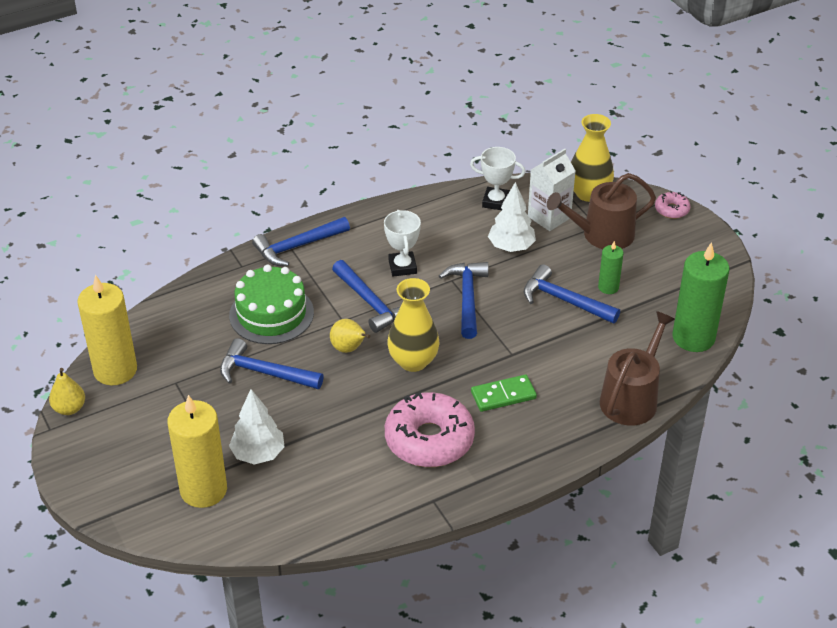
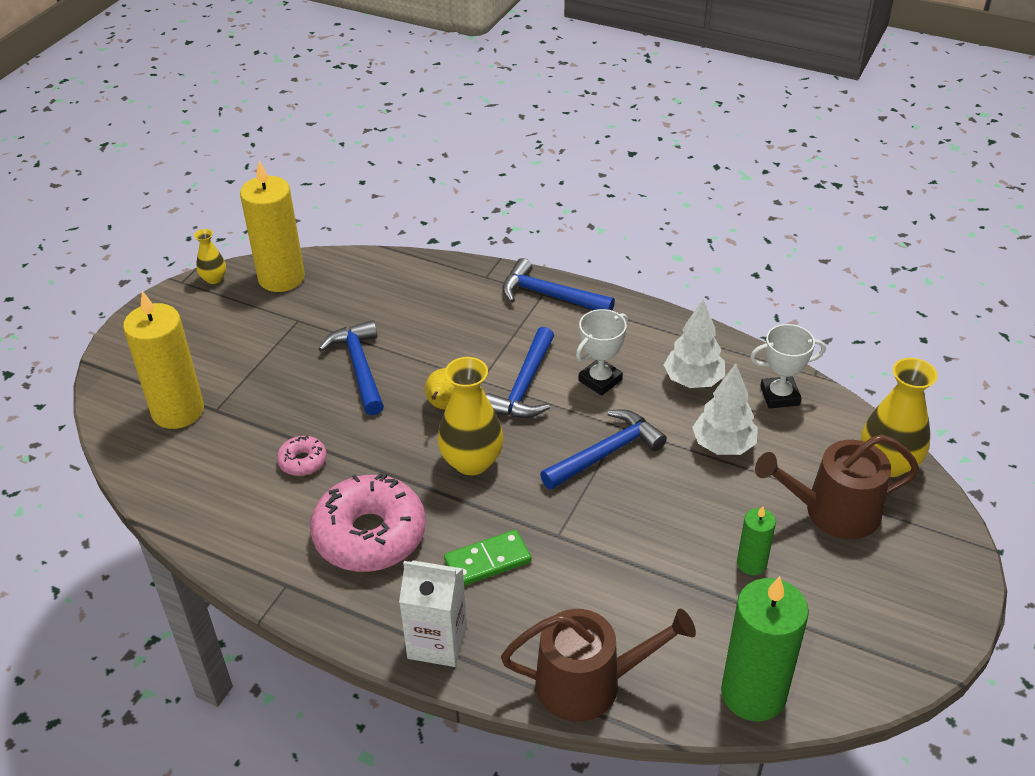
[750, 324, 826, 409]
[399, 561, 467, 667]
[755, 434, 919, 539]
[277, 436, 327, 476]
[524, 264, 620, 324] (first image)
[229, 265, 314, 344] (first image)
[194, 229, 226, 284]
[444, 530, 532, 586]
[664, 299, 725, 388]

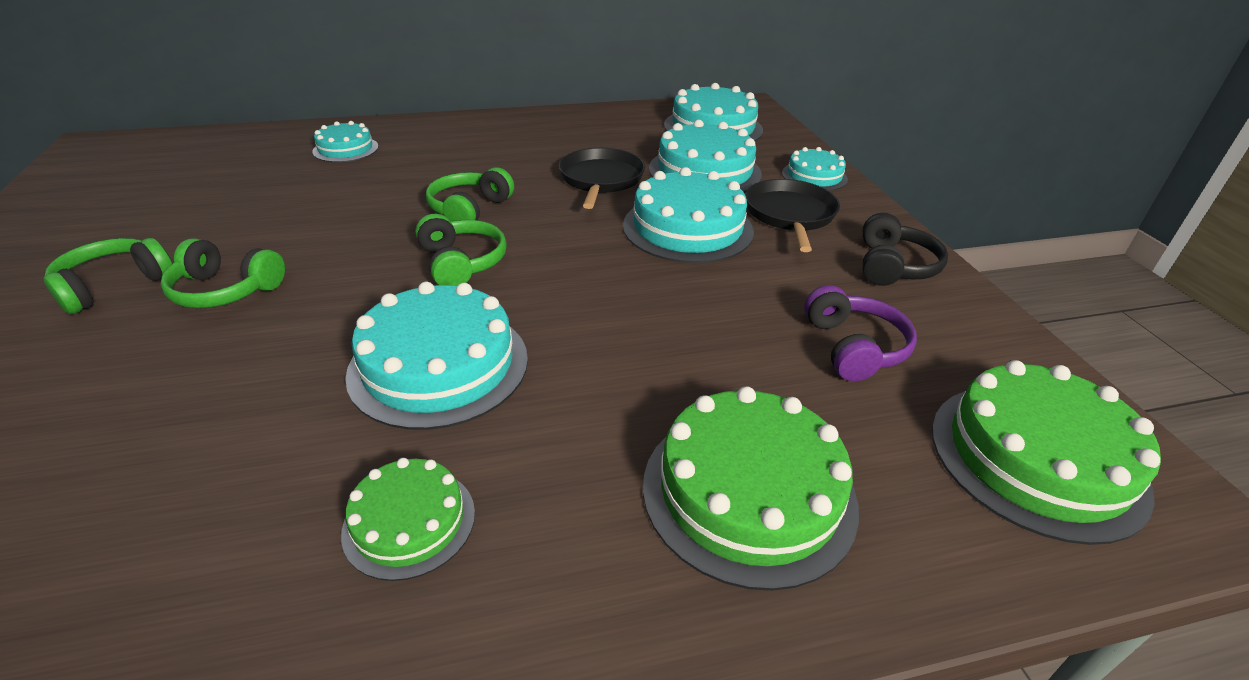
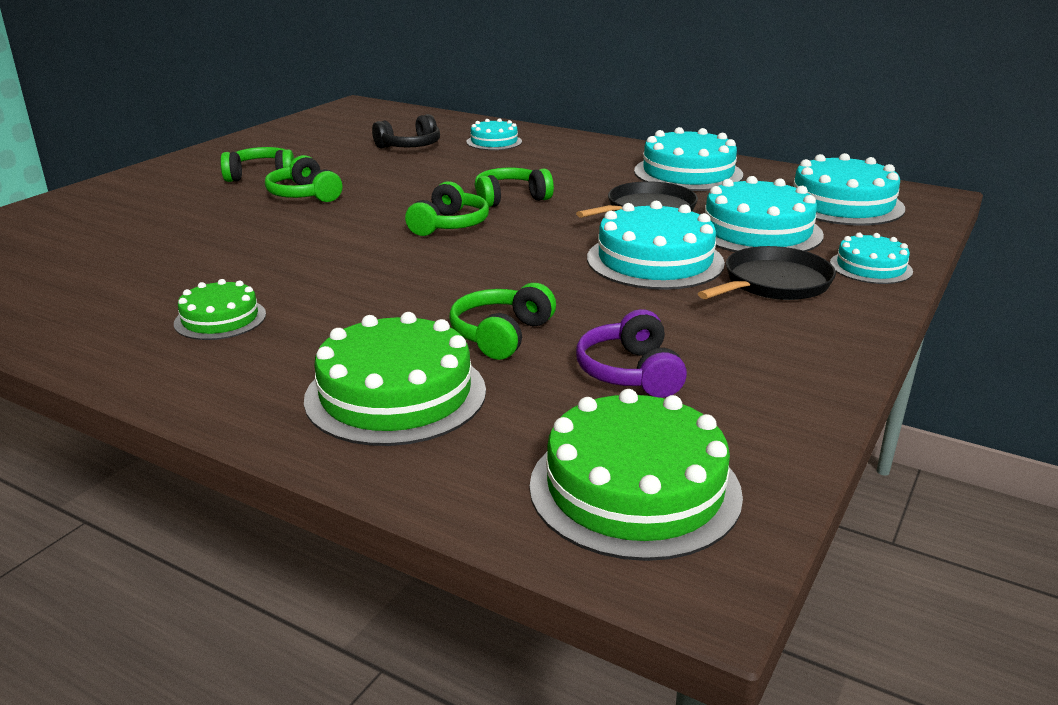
[372, 114, 440, 149]
[634, 127, 743, 191]
[576, 309, 687, 398]
[449, 283, 556, 360]

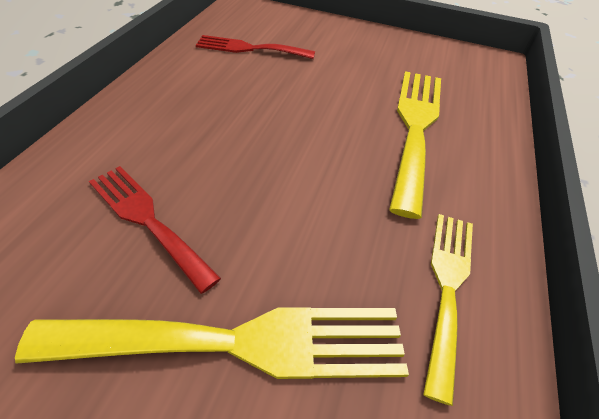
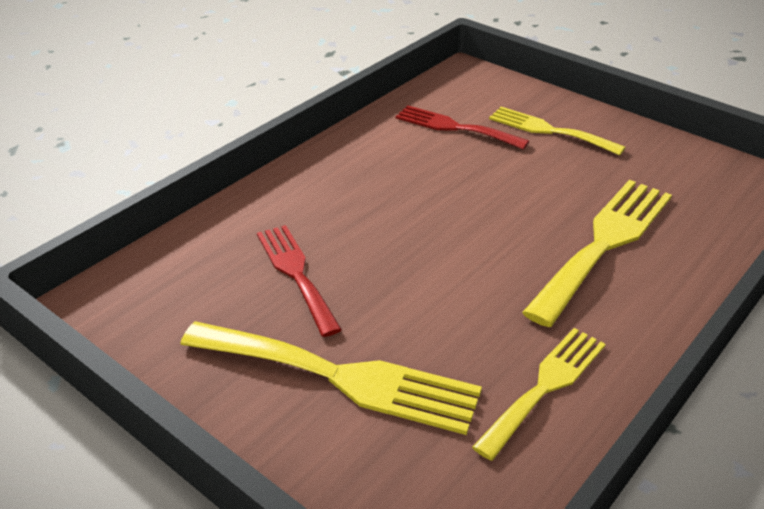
[489, 107, 626, 156]

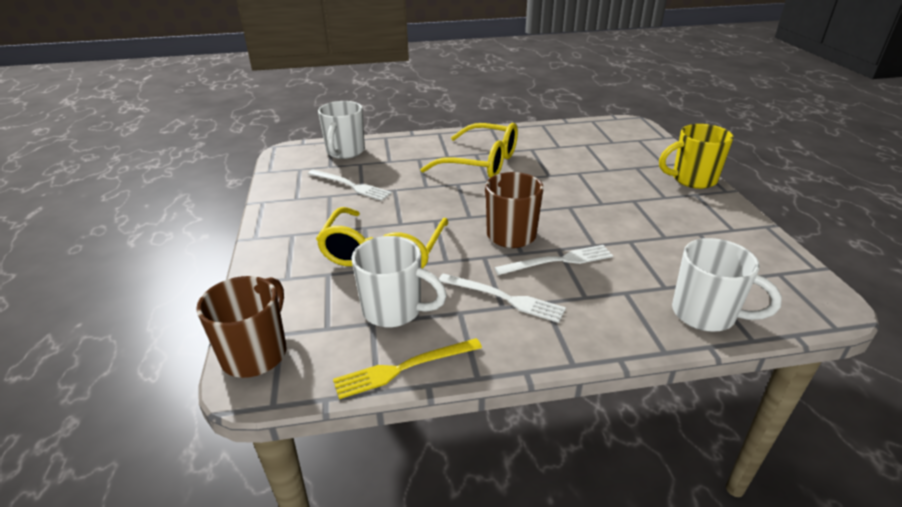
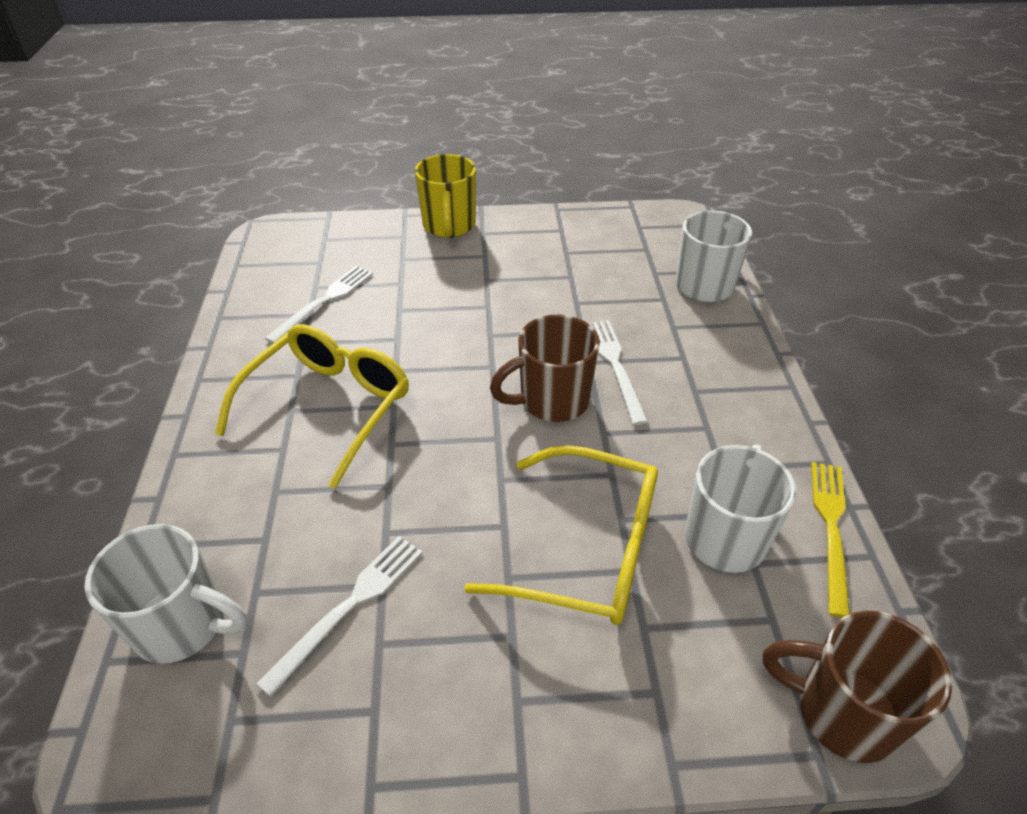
[265, 266, 373, 344]
[811, 462, 850, 618]

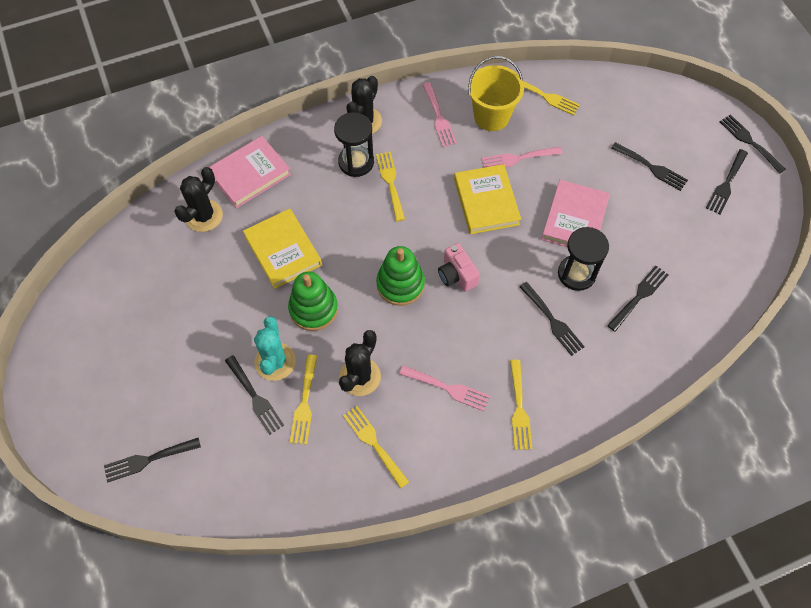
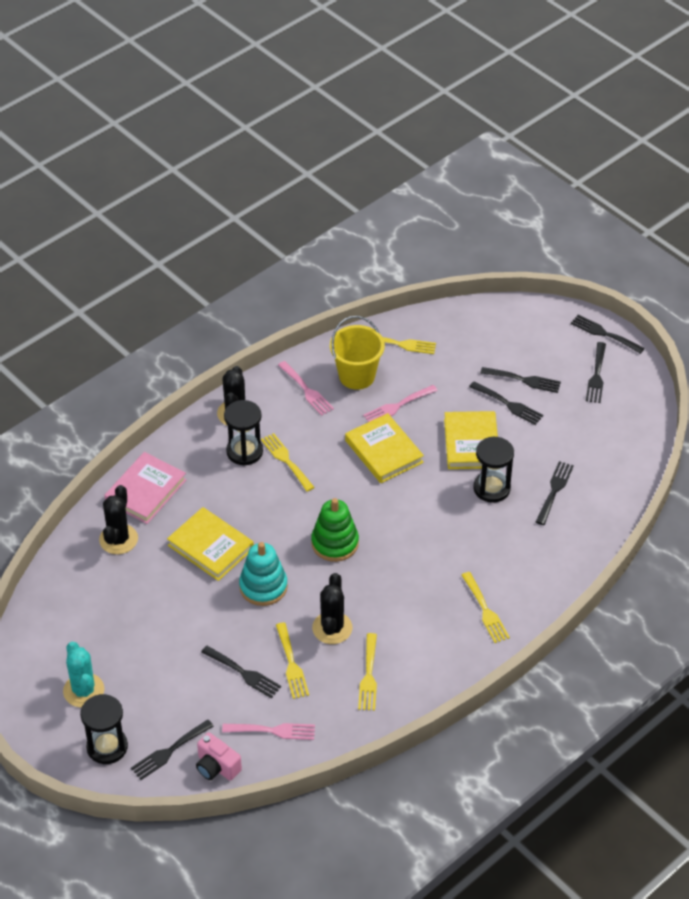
[444, 411, 498, 469]
[196, 732, 242, 781]
[239, 542, 288, 606]
[469, 381, 543, 425]
[63, 642, 104, 707]
[222, 723, 315, 740]
[358, 633, 377, 711]
[80, 694, 128, 764]

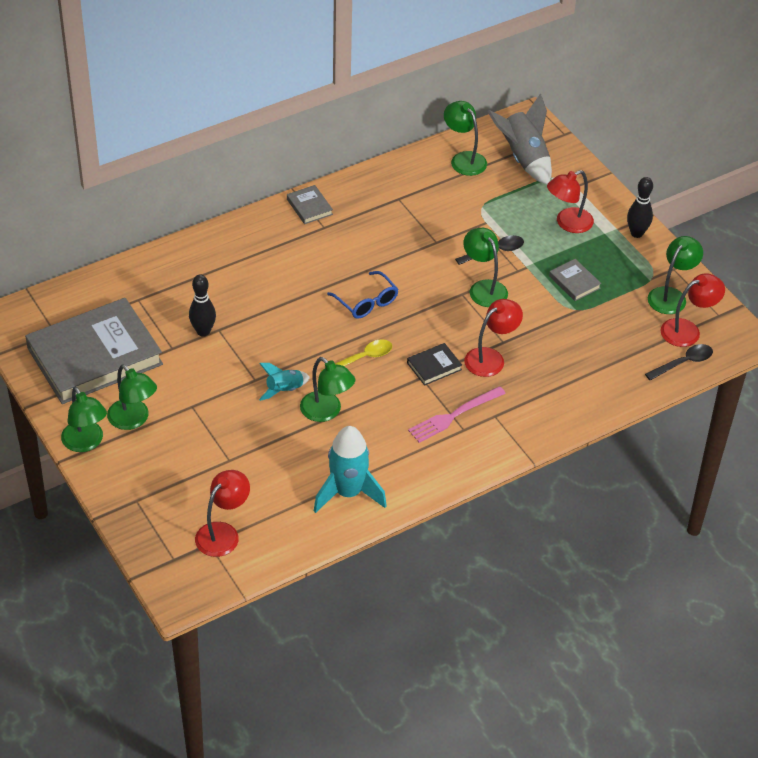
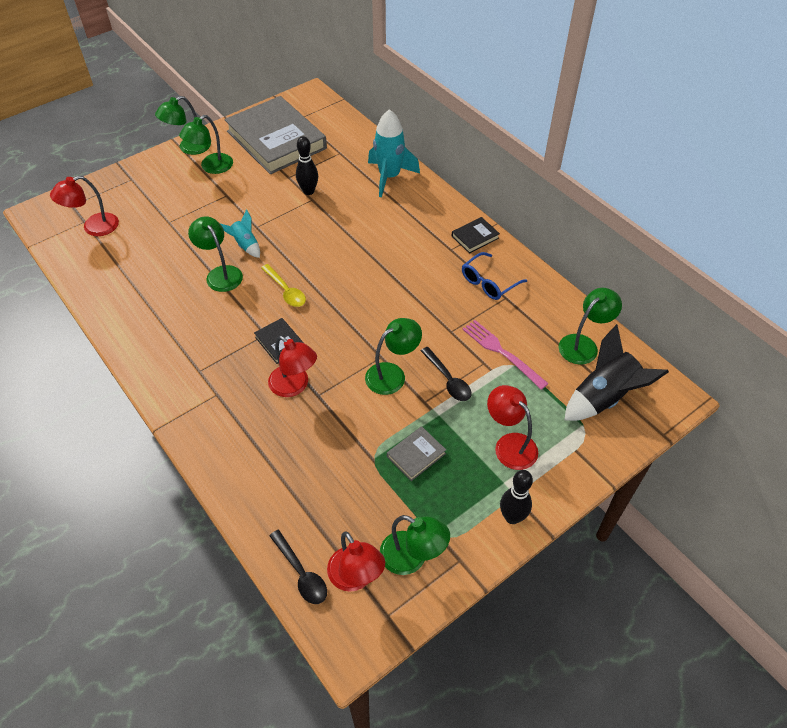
[564, 324, 669, 421]
[452, 217, 500, 254]
[462, 252, 527, 300]
[188, 216, 243, 292]
[462, 320, 549, 390]
[368, 109, 420, 197]
[50, 176, 119, 236]

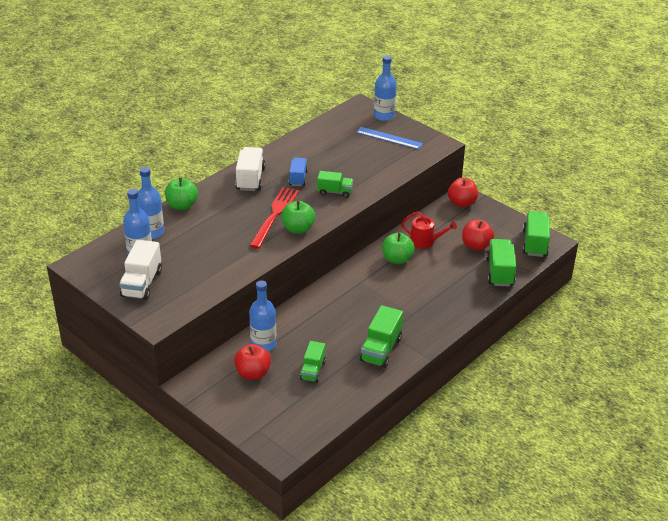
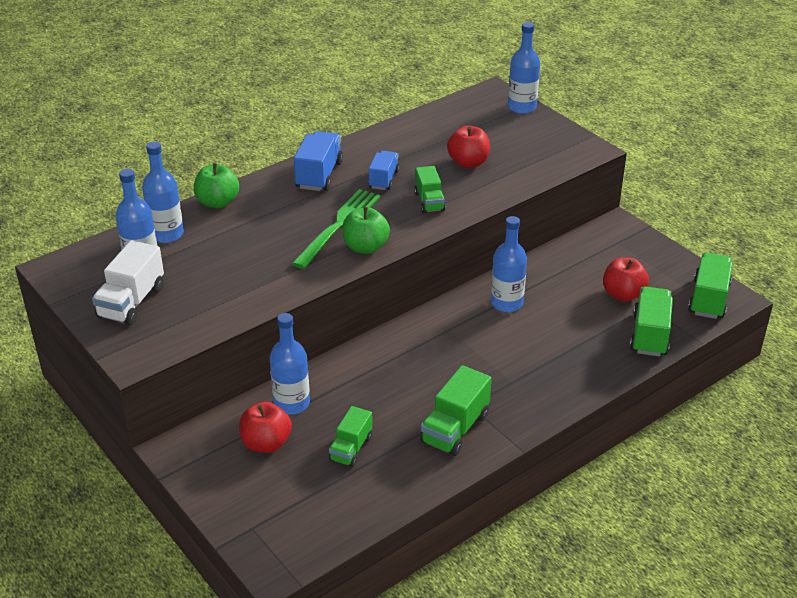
[356, 127, 423, 149] (first image)
[294, 131, 343, 191]
[414, 166, 445, 213]
[447, 126, 490, 168]
[292, 189, 380, 269]
[401, 212, 457, 248] (first image)
[491, 216, 527, 312]

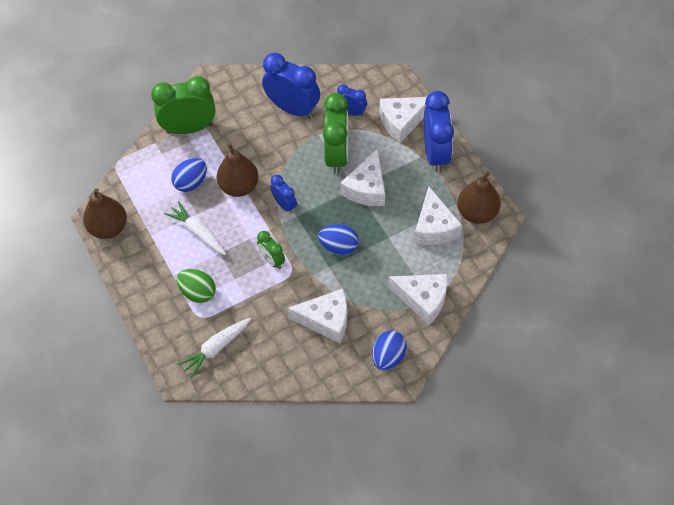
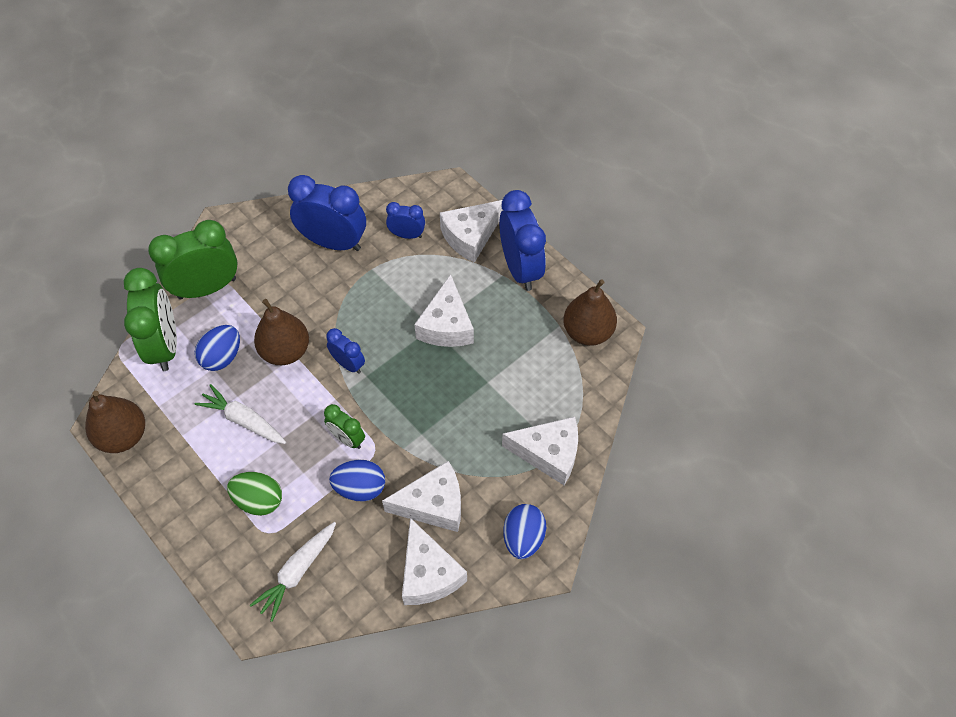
[124, 268, 177, 371]
[402, 518, 467, 605]
[329, 460, 385, 501]

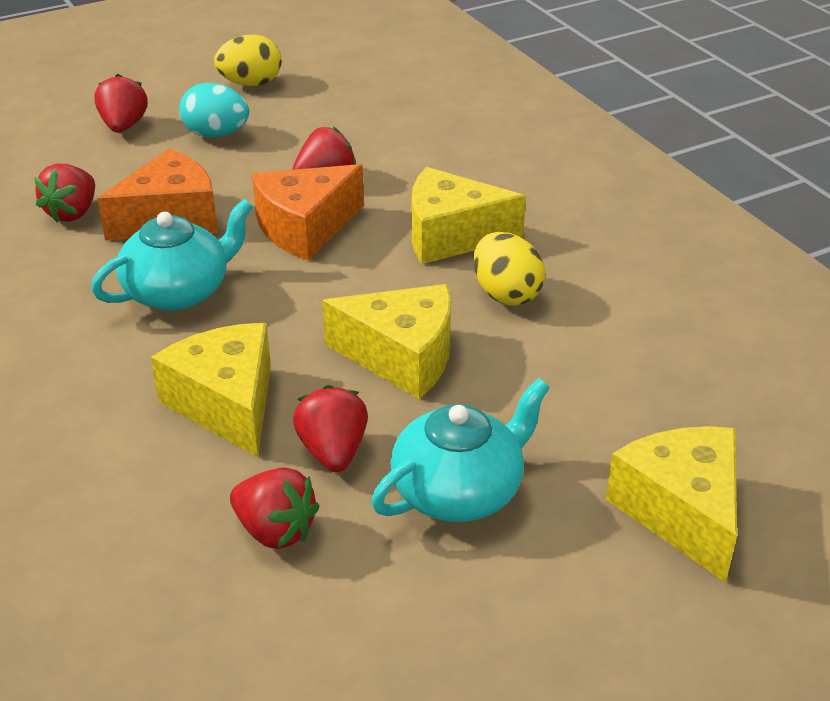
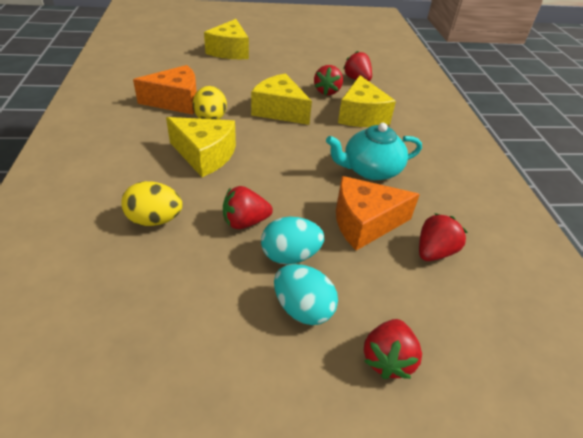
[121, 181, 183, 226]
[133, 65, 197, 115]
[371, 378, 550, 522] (first image)
[261, 217, 324, 264]

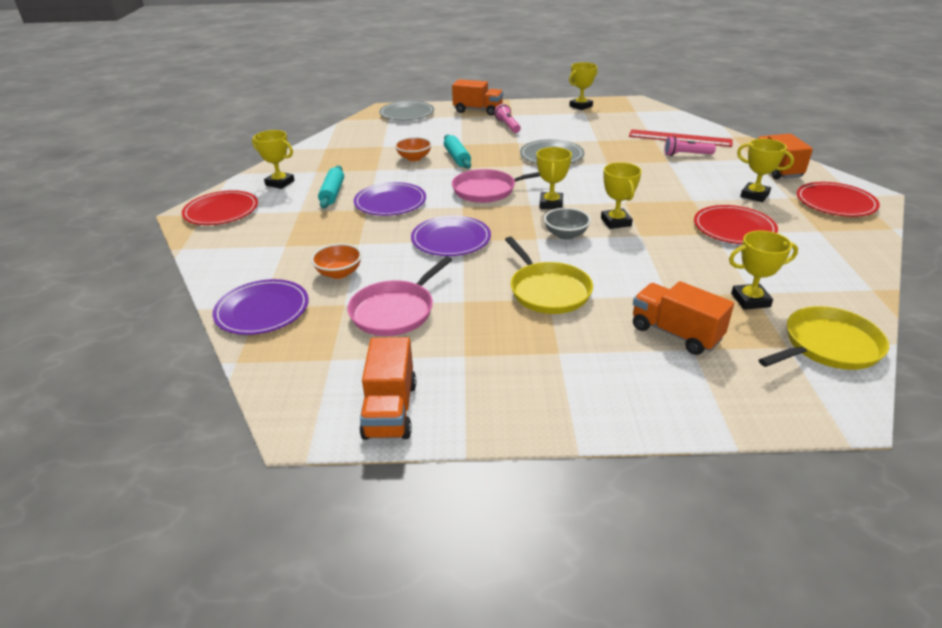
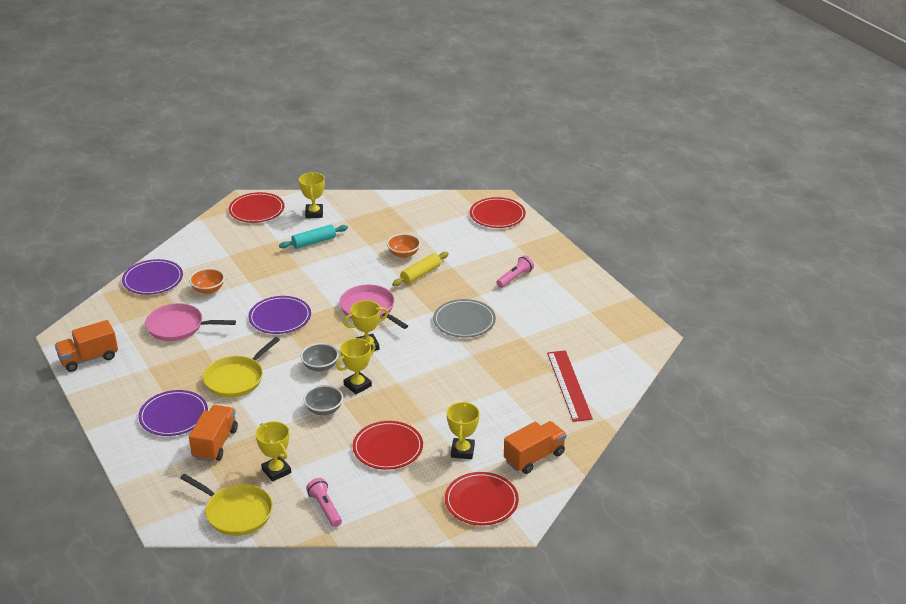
[569, 62, 597, 110] (first image)
[452, 79, 503, 116] (first image)
[470, 197, 526, 228]
[392, 252, 449, 286]
[306, 478, 342, 527]
[138, 390, 208, 436]
[304, 385, 343, 415]

